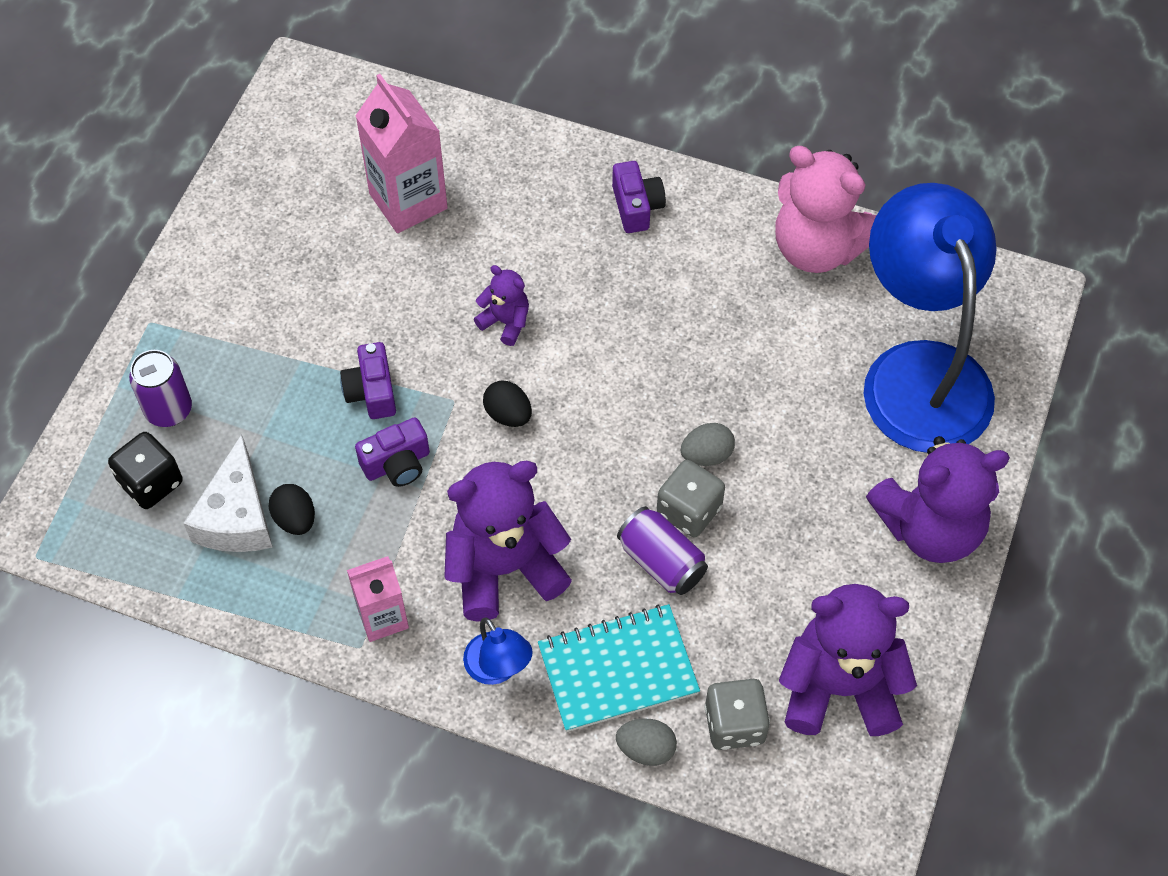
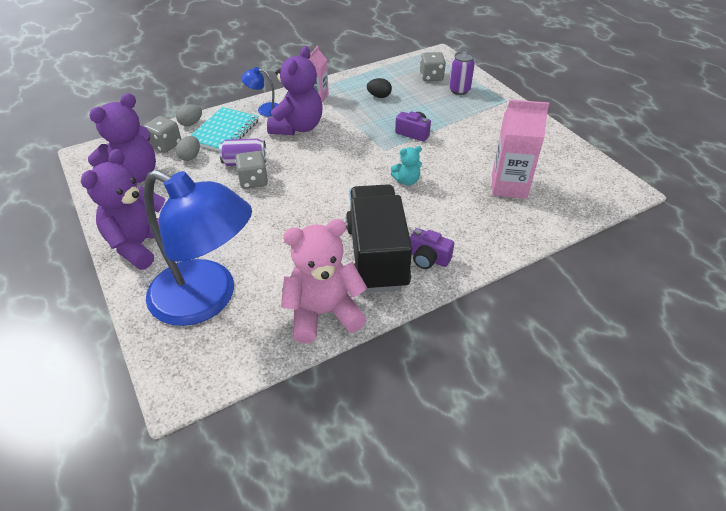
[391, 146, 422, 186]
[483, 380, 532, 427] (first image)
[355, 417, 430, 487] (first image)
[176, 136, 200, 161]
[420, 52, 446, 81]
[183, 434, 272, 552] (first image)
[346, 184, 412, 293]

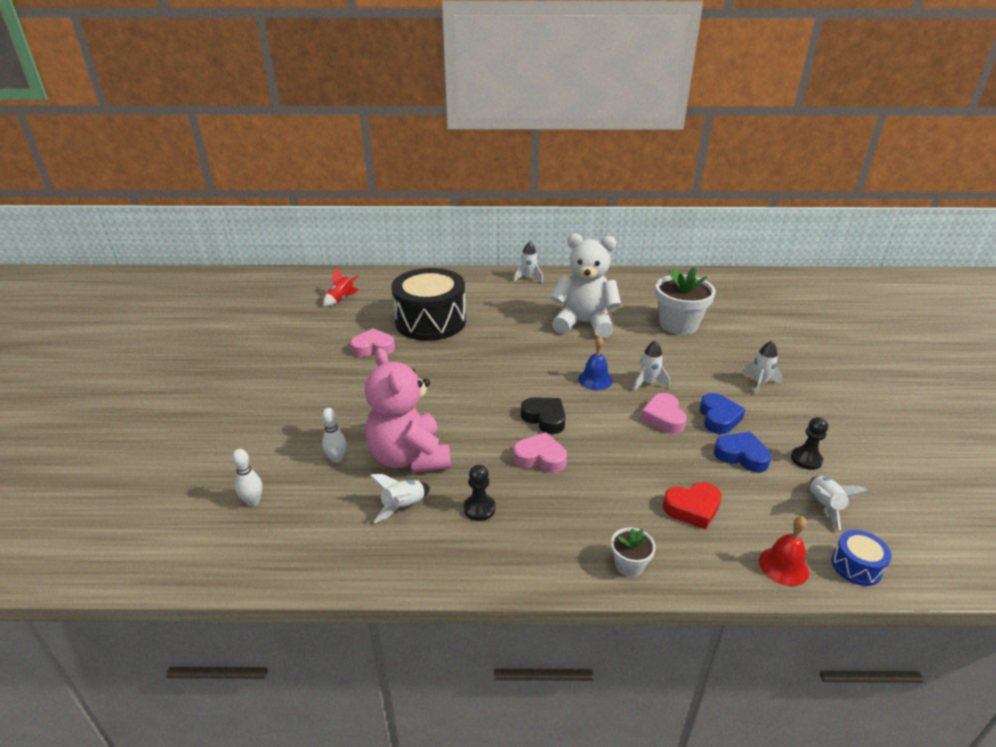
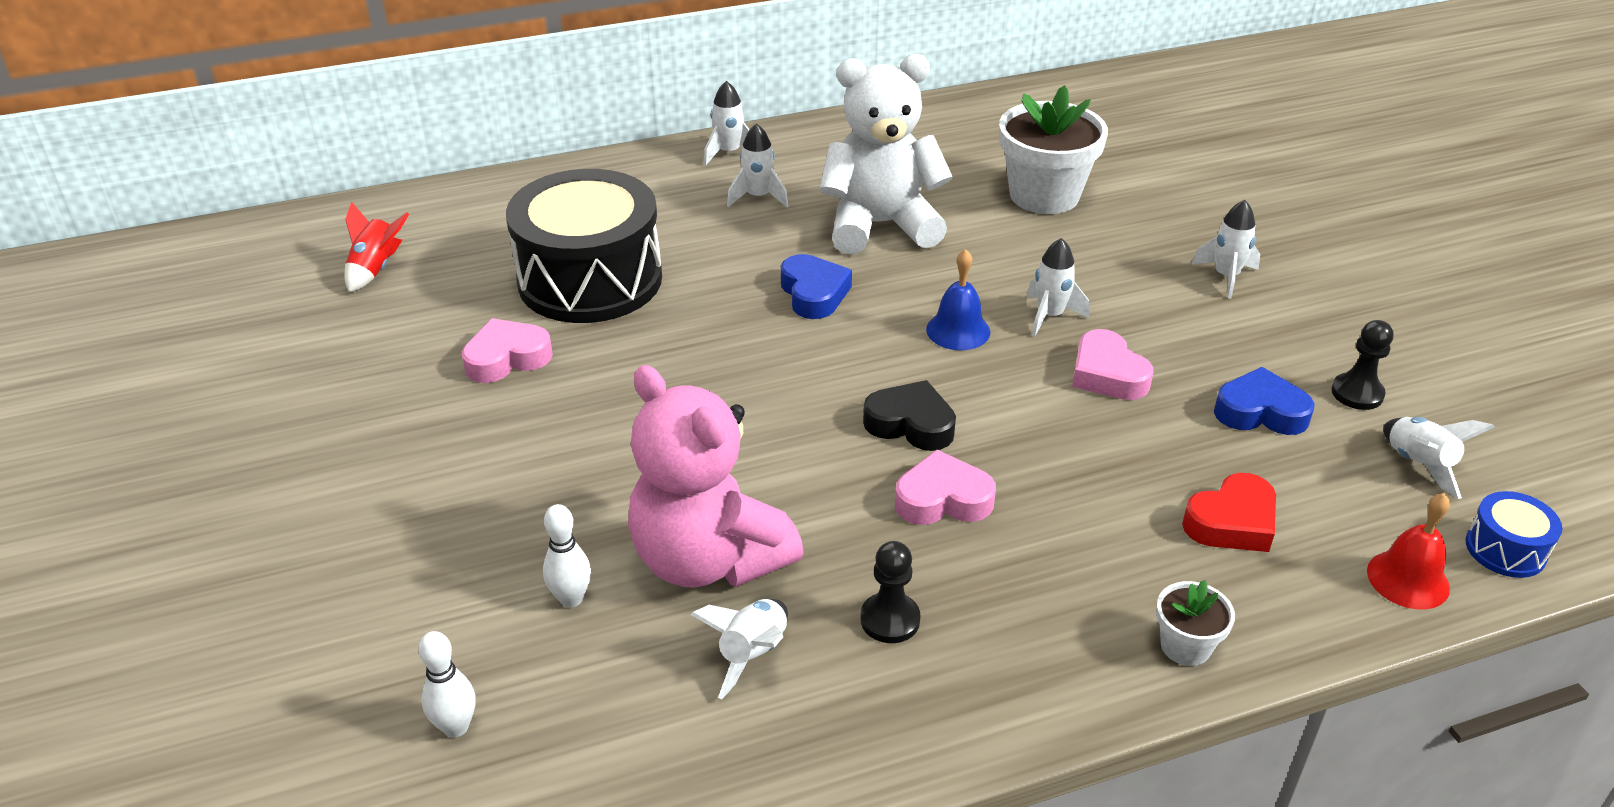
[781, 254, 852, 319]
[727, 123, 788, 207]

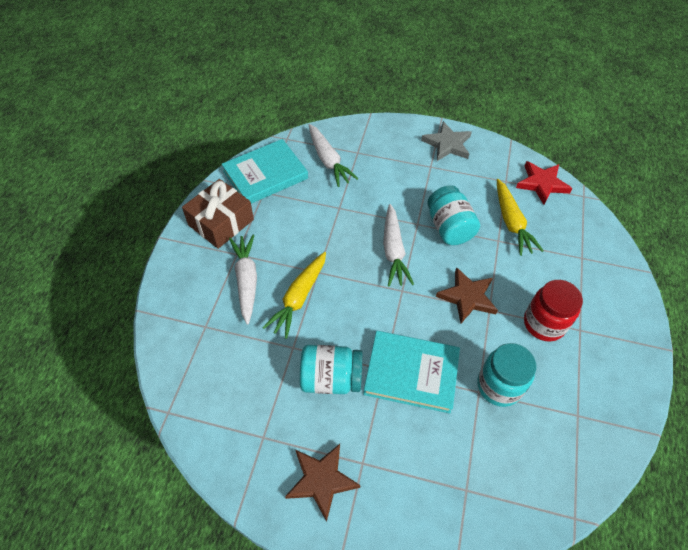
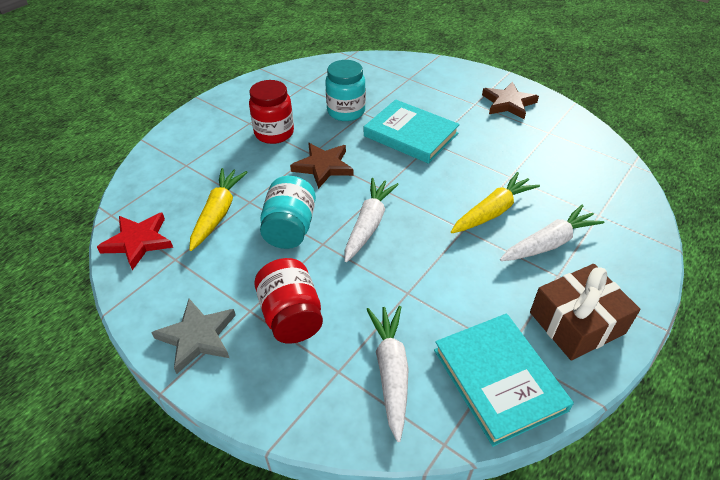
[434, 313, 574, 447]
[500, 205, 604, 261]
[300, 345, 362, 394] (first image)
[254, 258, 323, 344]

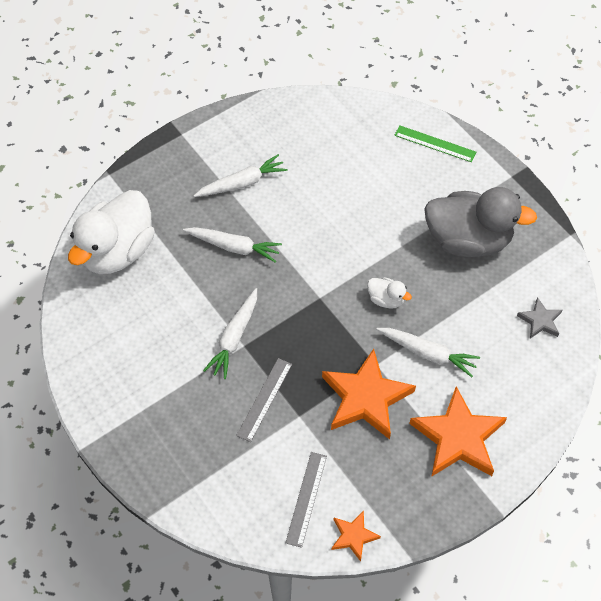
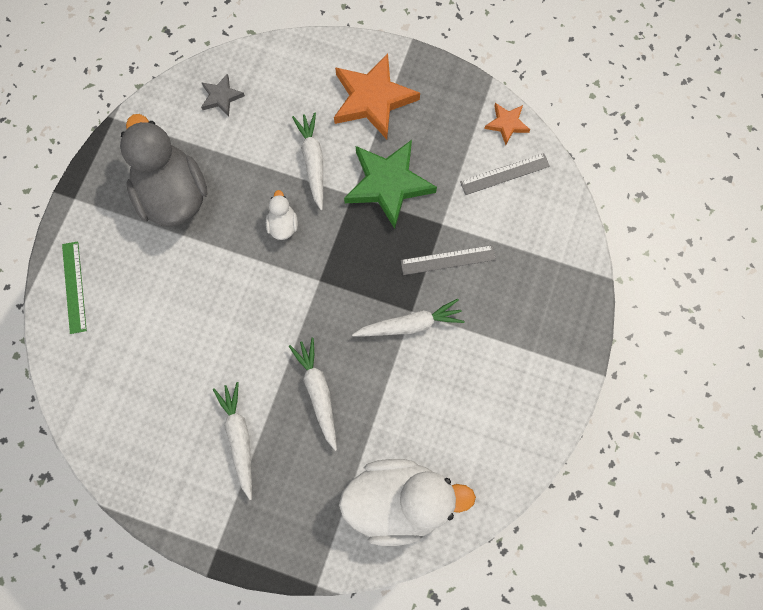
[213, 382, 252, 500]
[344, 140, 437, 229]

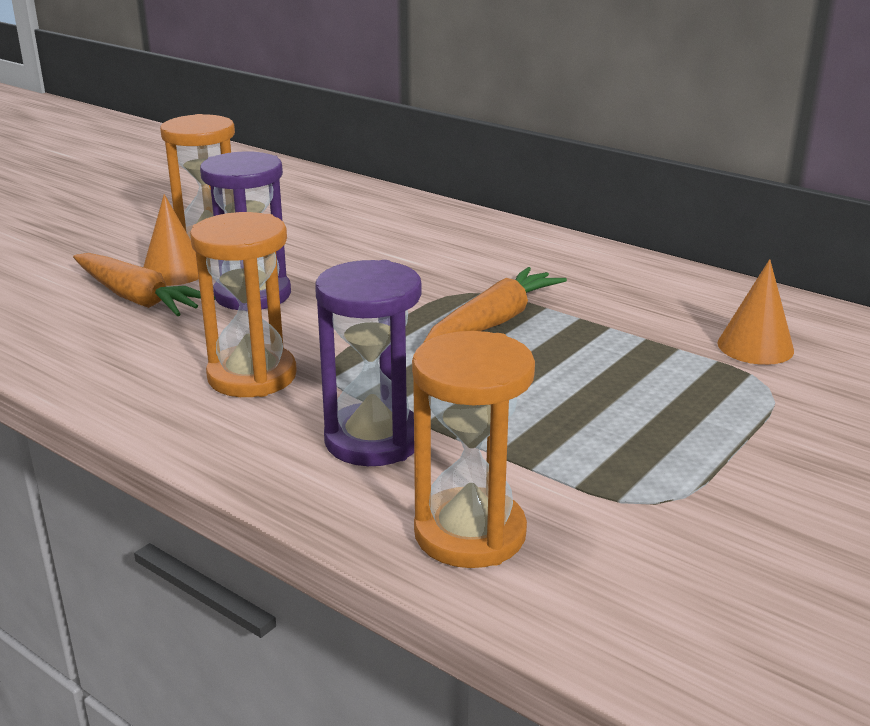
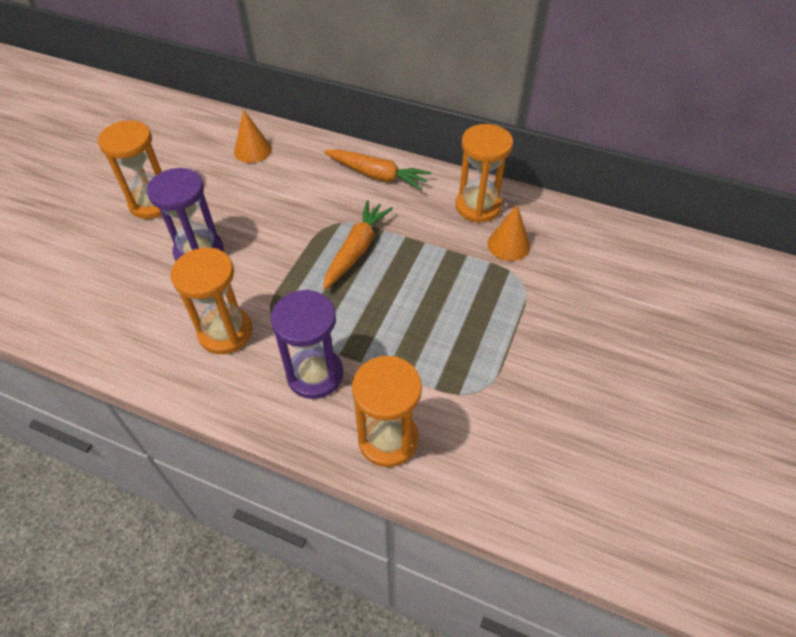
[234, 109, 272, 163]
[324, 149, 431, 190]
[455, 124, 513, 223]

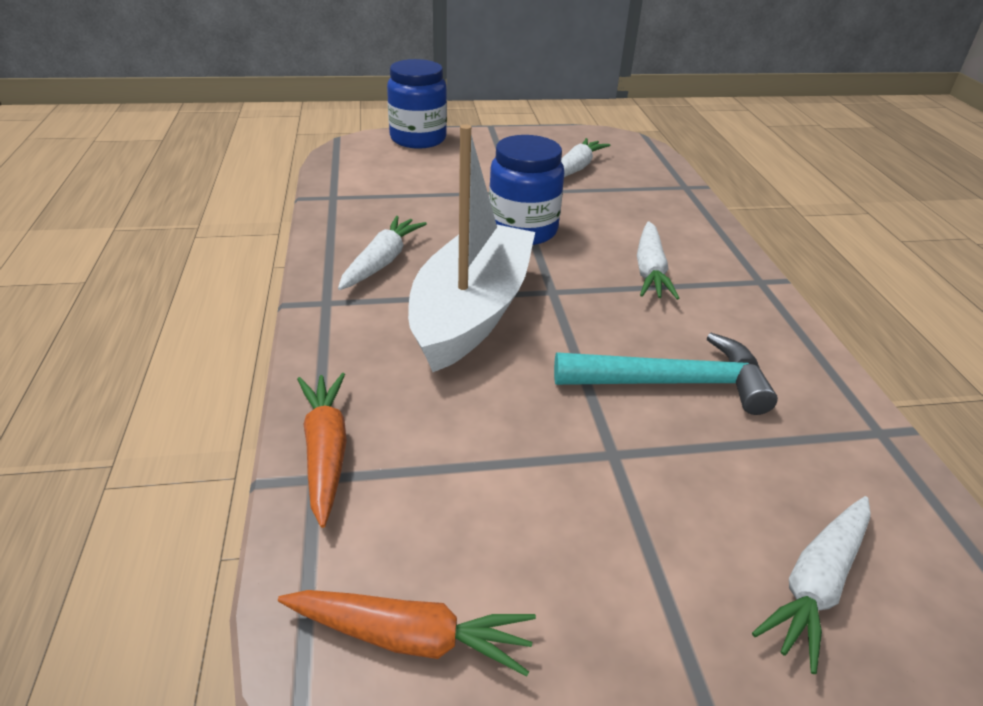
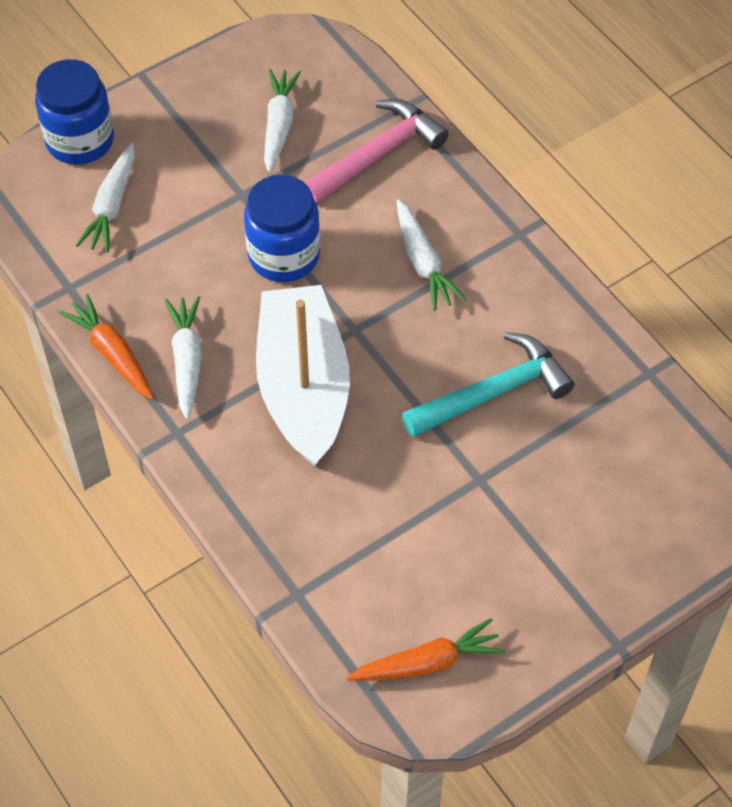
[59, 294, 154, 400]
[76, 143, 135, 252]
[304, 99, 449, 204]

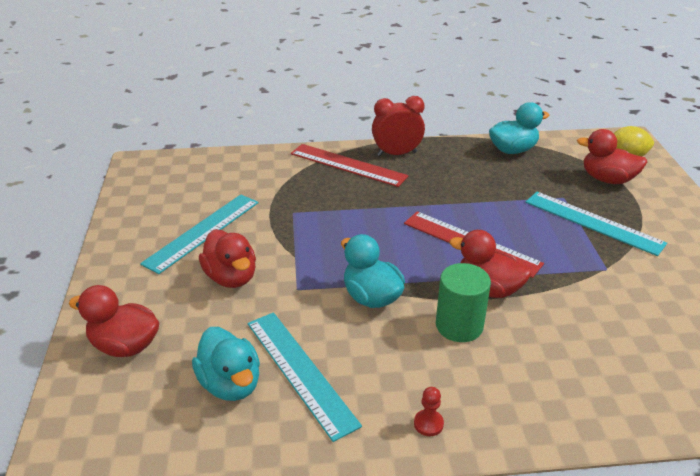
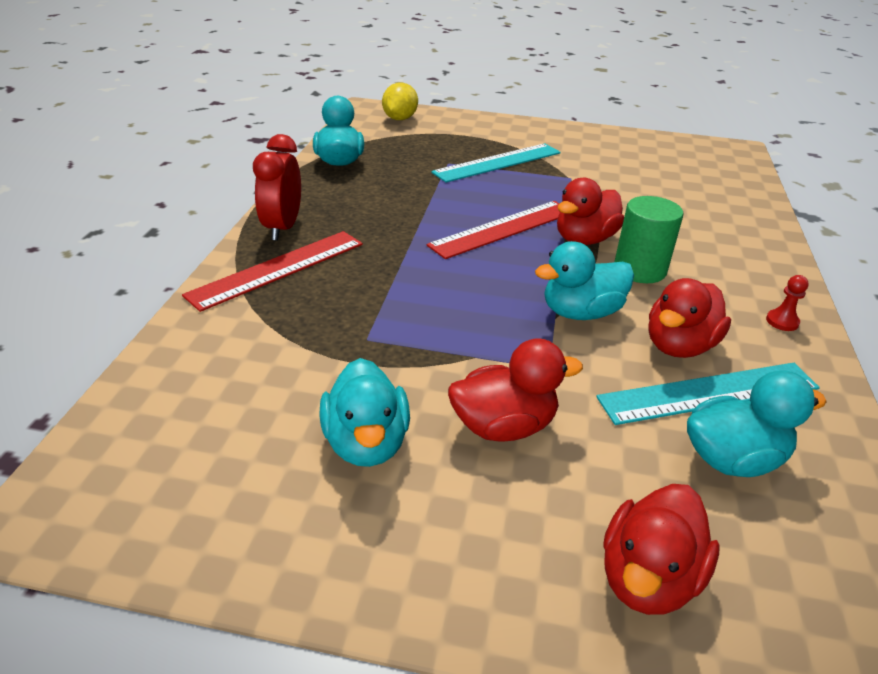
[649, 278, 731, 358]
[319, 358, 410, 467]

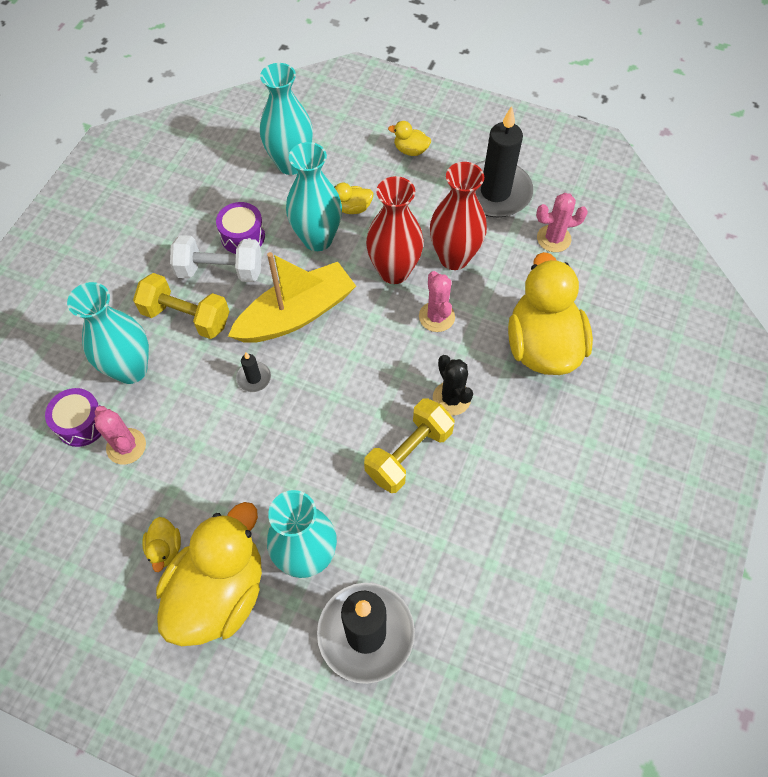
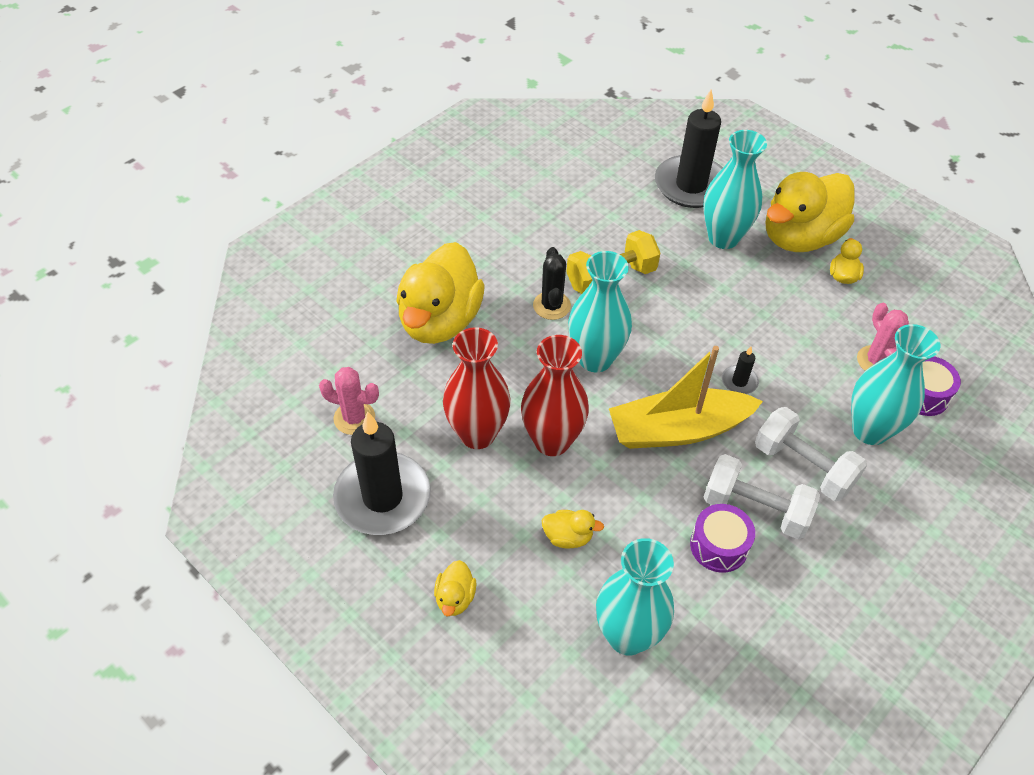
[434, 560, 476, 616]
[568, 251, 632, 372]
[419, 271, 455, 332] (first image)
[755, 407, 867, 501]

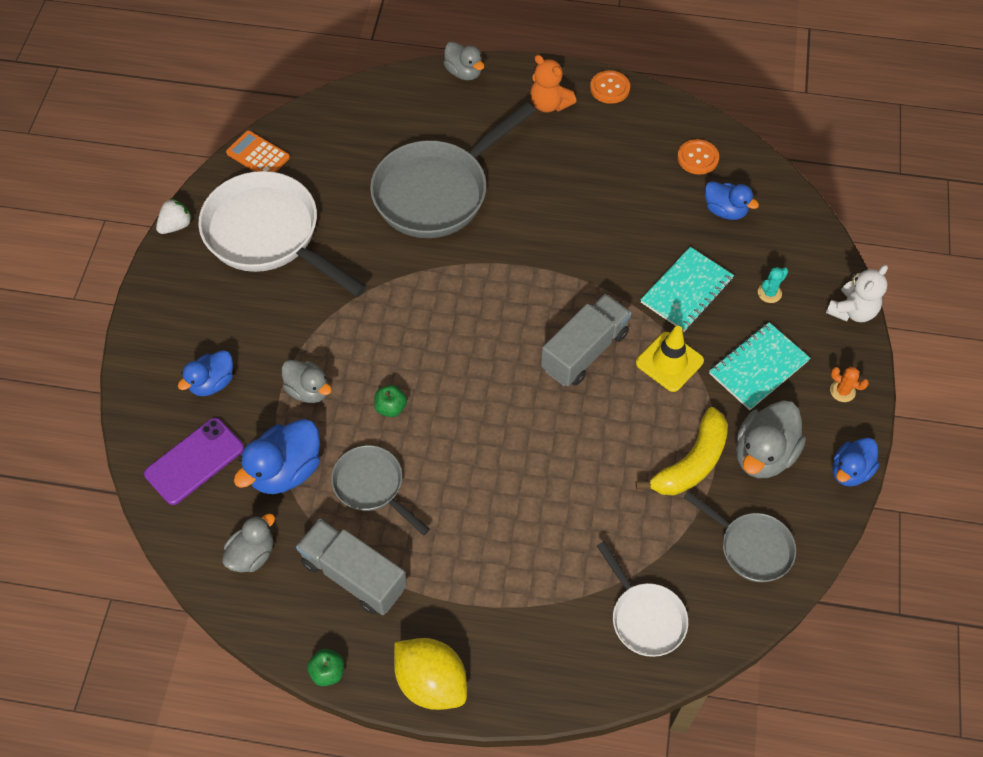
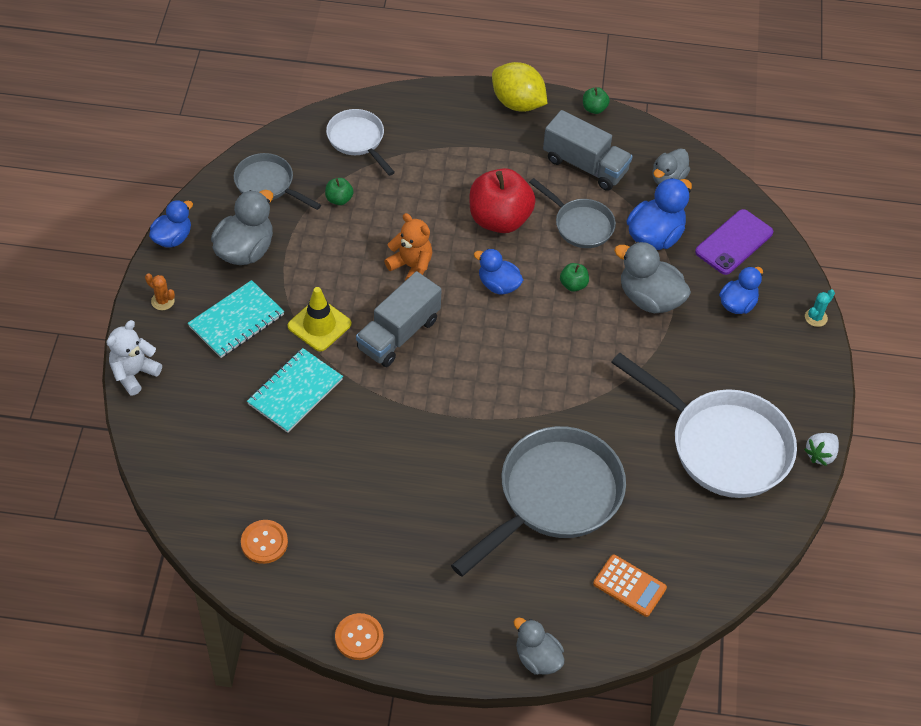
[384, 213, 432, 281]
[593, 555, 667, 617]
[474, 249, 523, 295]
[805, 289, 835, 327]
[614, 242, 691, 313]
[636, 407, 728, 495] (first image)
[470, 168, 536, 233]
[325, 178, 354, 205]

